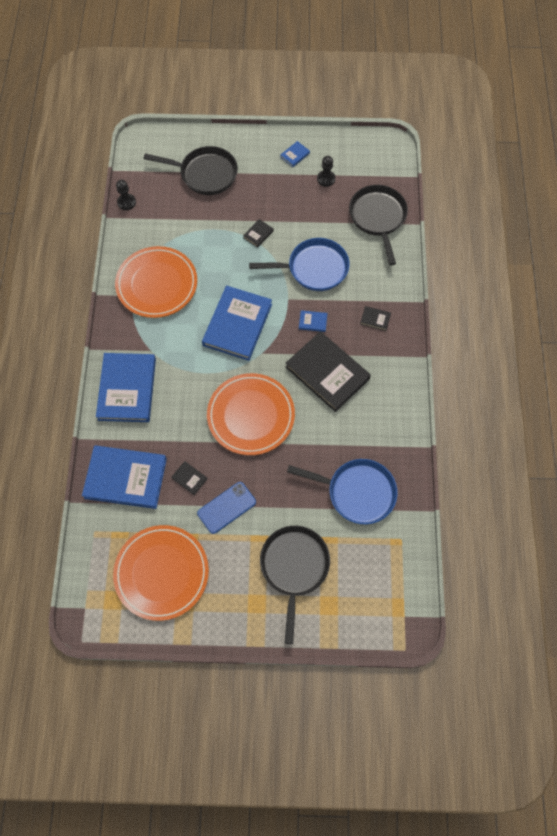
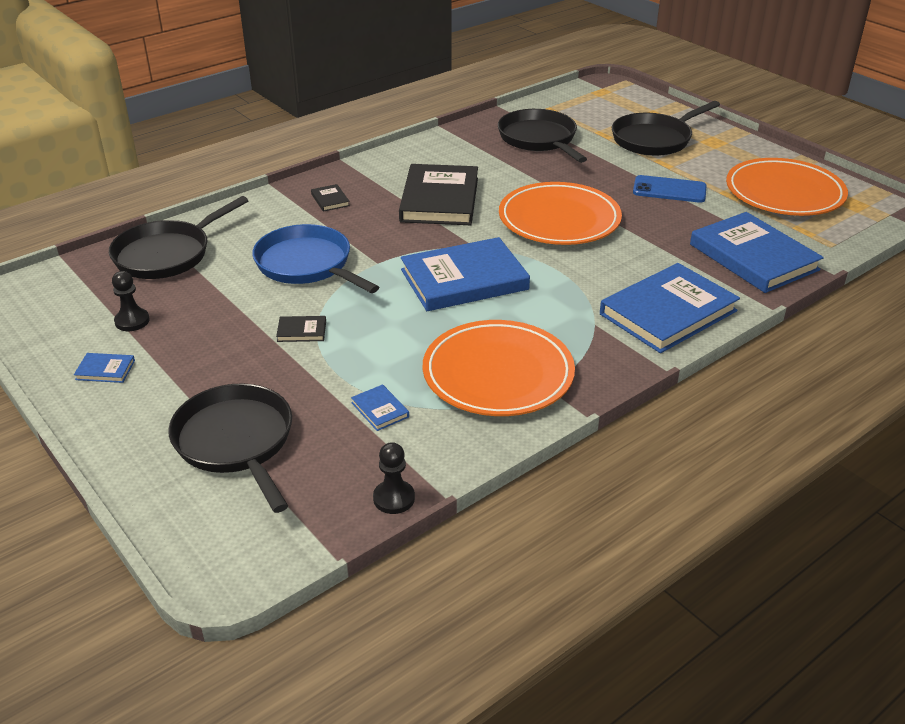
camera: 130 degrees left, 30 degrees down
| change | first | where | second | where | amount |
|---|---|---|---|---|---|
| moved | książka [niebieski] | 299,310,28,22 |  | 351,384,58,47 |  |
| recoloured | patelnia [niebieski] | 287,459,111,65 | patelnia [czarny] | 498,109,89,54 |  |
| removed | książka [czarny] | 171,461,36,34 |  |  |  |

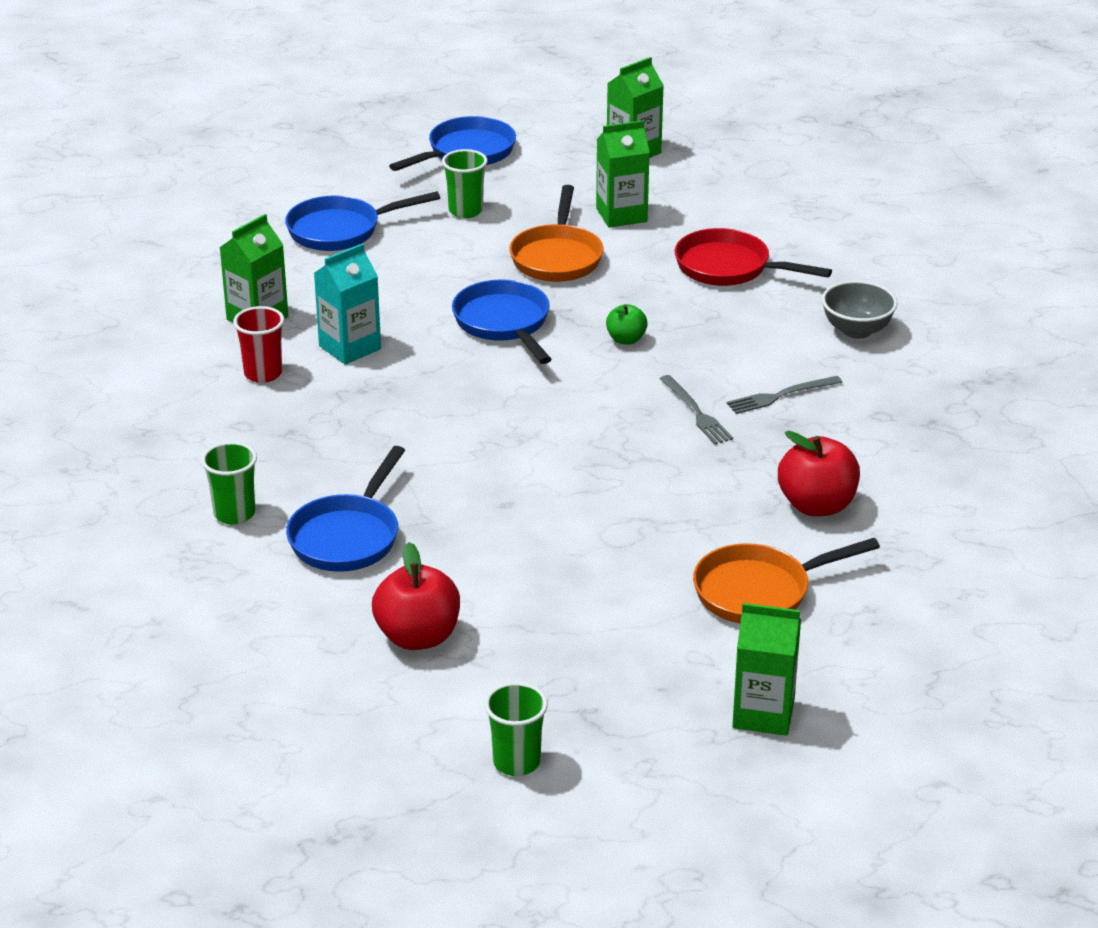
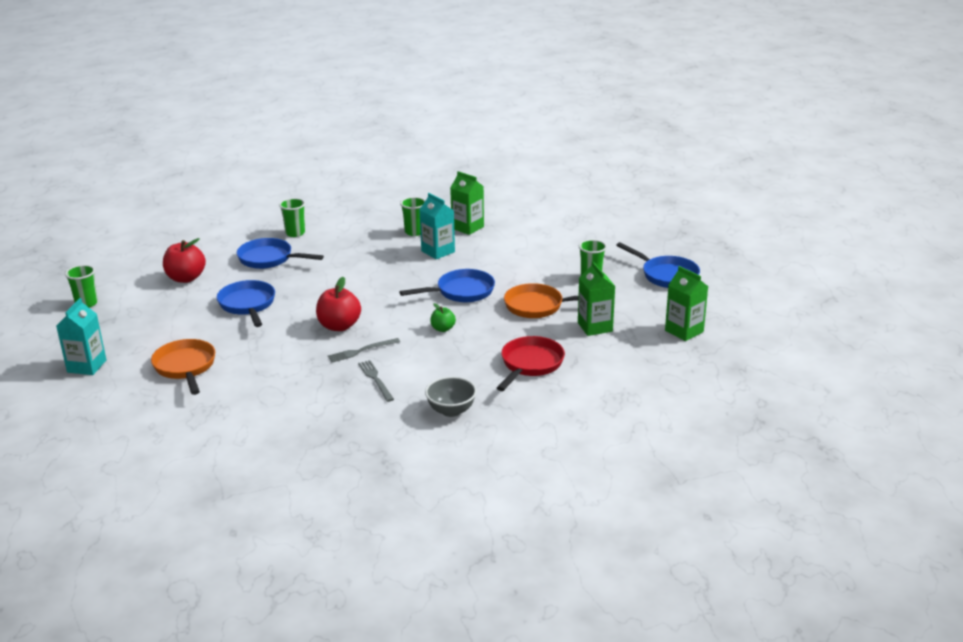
camera: 90 degrees right, 5 degrees down
| change | first | where | second | where | amount |
|---|---|---|---|---|---|
| recoloured | karton mleka [zielony] | 732,603,69,133 | karton mleka [turkusowy] | 56,298,50,77 |  |
| moved | patelnia [niebieski] | 285,191,155,60 |  | 217,280,58,47 |  |
| moved | jabłko [czerwony] | 778,431,82,85 |  | 316,277,45,54 |  |
| recoloured | szklanka [czerwony] | 233,306,51,77 | szklanka [zielony] | 400,197,26,39 |  |

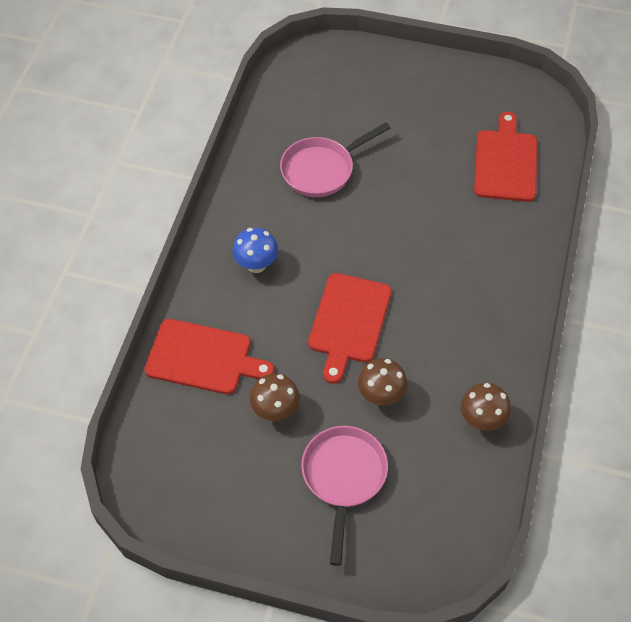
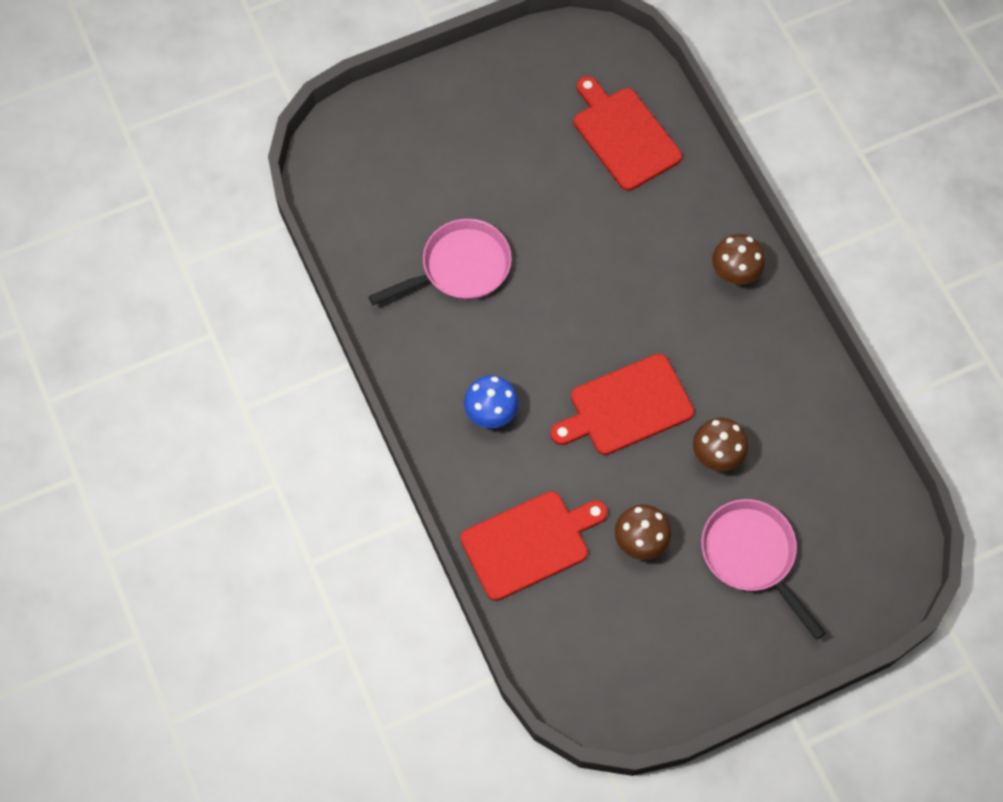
camera: 40 degrees left, 10 degrees up
| change | first | where | second | where | amount |
|---|---|---|---|---|---|
| turned | patelnia [różowy] | 280,122,111,75 |  | 368,219,144,86 | 135 degrees counterclockwise |
| turned | deska do krojenia [czerwony] | 308,273,84,111 |  | 550,353,144,102 | 90 degrees clockwise |
| moved | grzyb [brązowy] | 461,383,50,48 |  | 712,234,53,51 |  |

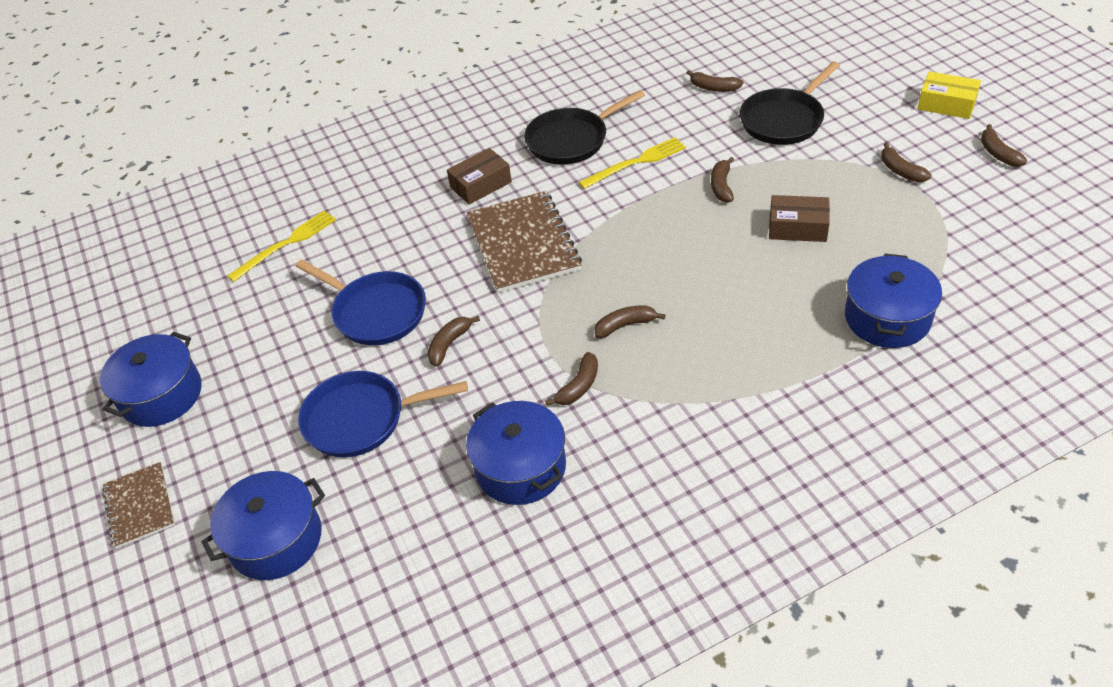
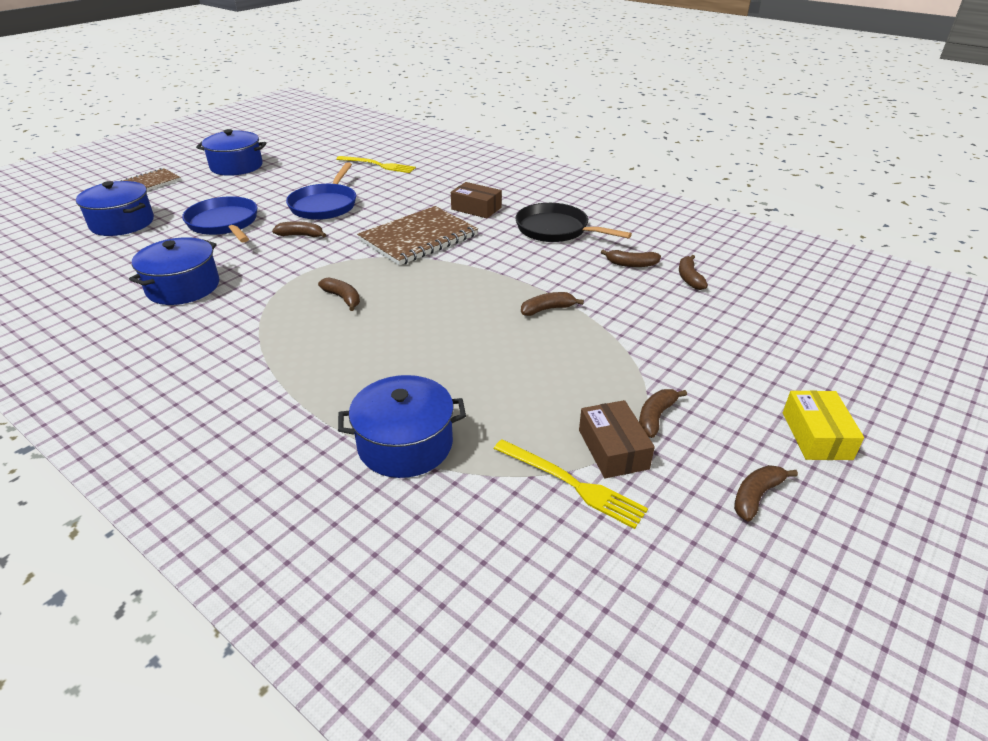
camera: 60 degrees right, 10 degrees down
| change | first | where | second | where | amount |
|---|---|---|---|---|---|
| moved | widelec [żółty] | 578,137,108,52 |  | 494,439,154,90 |  |
| moved | pudełko [brązowy] | 769,195,61,47 |  | 579,400,76,79 |  |
| moved | banan [brązowy] | 545,352,53,54 |  | 601,250,60,17 |  |
| removed | patelnia [czarny] | 740,62,100,83 |  |  |  |

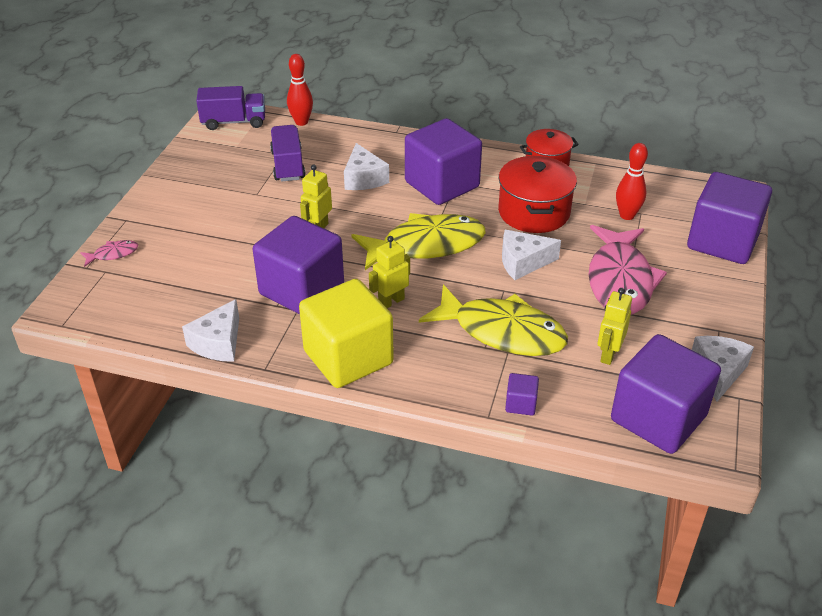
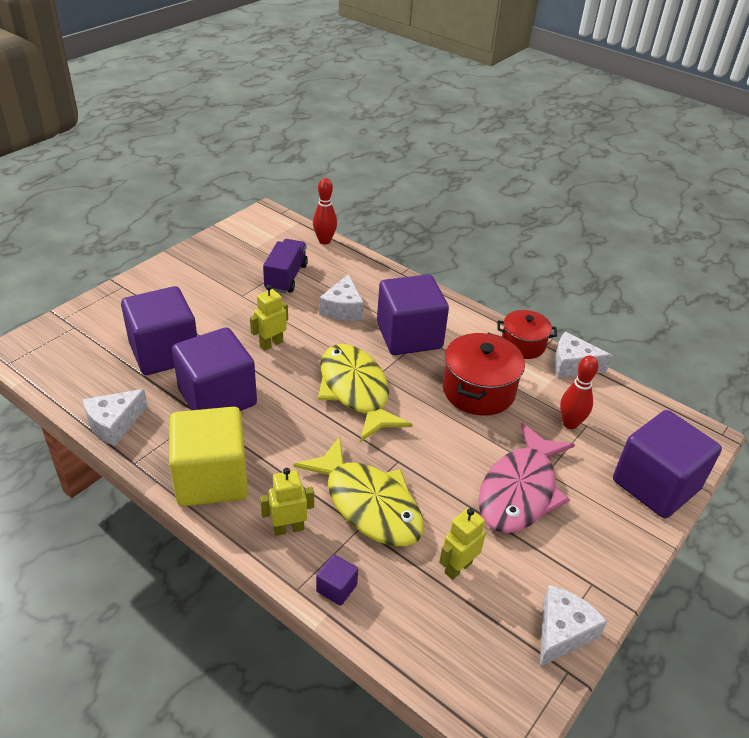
camera: 20 degrees right, 0 degrees up
| change | first | where | second | where | amount |
|---|---|---|---|---|---|
| moved | sześcian [fioletowy] | 611,334,110,120 |  | 121,286,76,89 |  |
| moved | robot [żółty] | 369,236,41,72 |  | 260,468,54,68 |  |
| turned | ryba [żółty] | 351,213,135,57 |  | 318,344,94,98 | 120 degrees counterclockwise |
| moved | ser [biały] | 502,230,59,50 |  | 554,332,58,46 |  |
| removed | ryba [różowy] | 80,240,58,27 |  |  |  |
| removed | ciężarówka [fioletowy] | 196,86,69,44 |  |  |  |

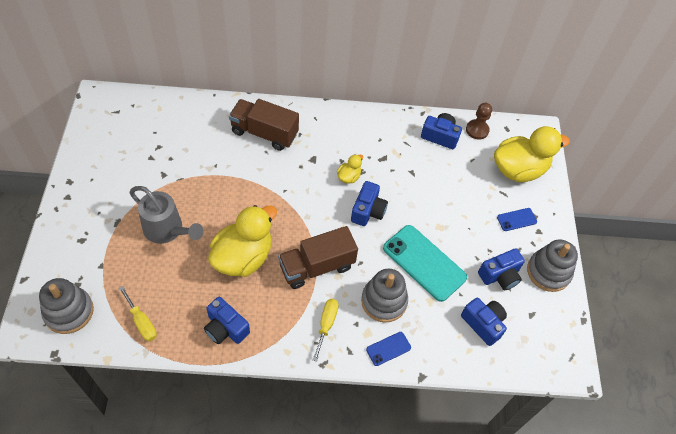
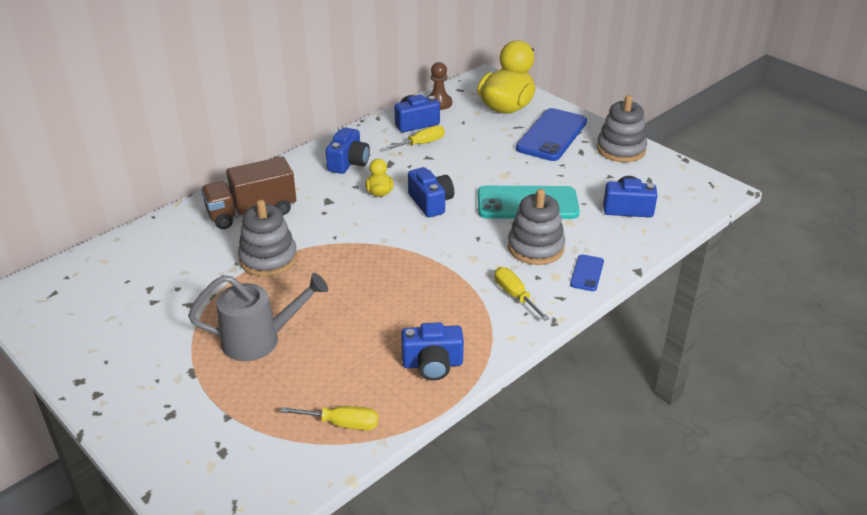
camera: 40 degrees left, 20 degrees down
| change | first | where | second | where | amount |
|---|---|---|---|---|---|
| moved | zabawka nakładanka [szary] | 39,278,55,56 |  | 238,200,59,77 |  |
| moved | aparat fotograficzny [niebieski] | 478,248,47,42 |  | 326,127,44,47 |  |
| added |  |  | śrubokręt [żółty] | 383,125,62,26 |  |
| resized | telefon [niebieski] | 497,208,40,23 |  | 516,108,71,53 | x2.11 |
| removed | kaczka [żółty] | 208,205,69,72 |  |  |  |
| removed | ciężarówka [brązowy] | 278,226,80,63 |  |  |  |

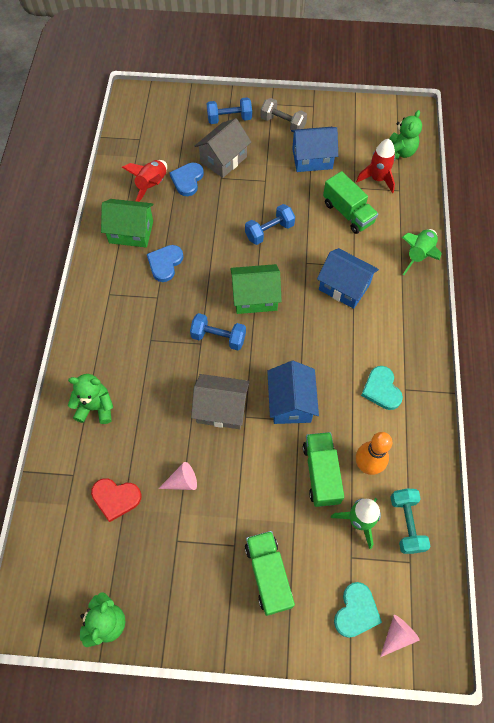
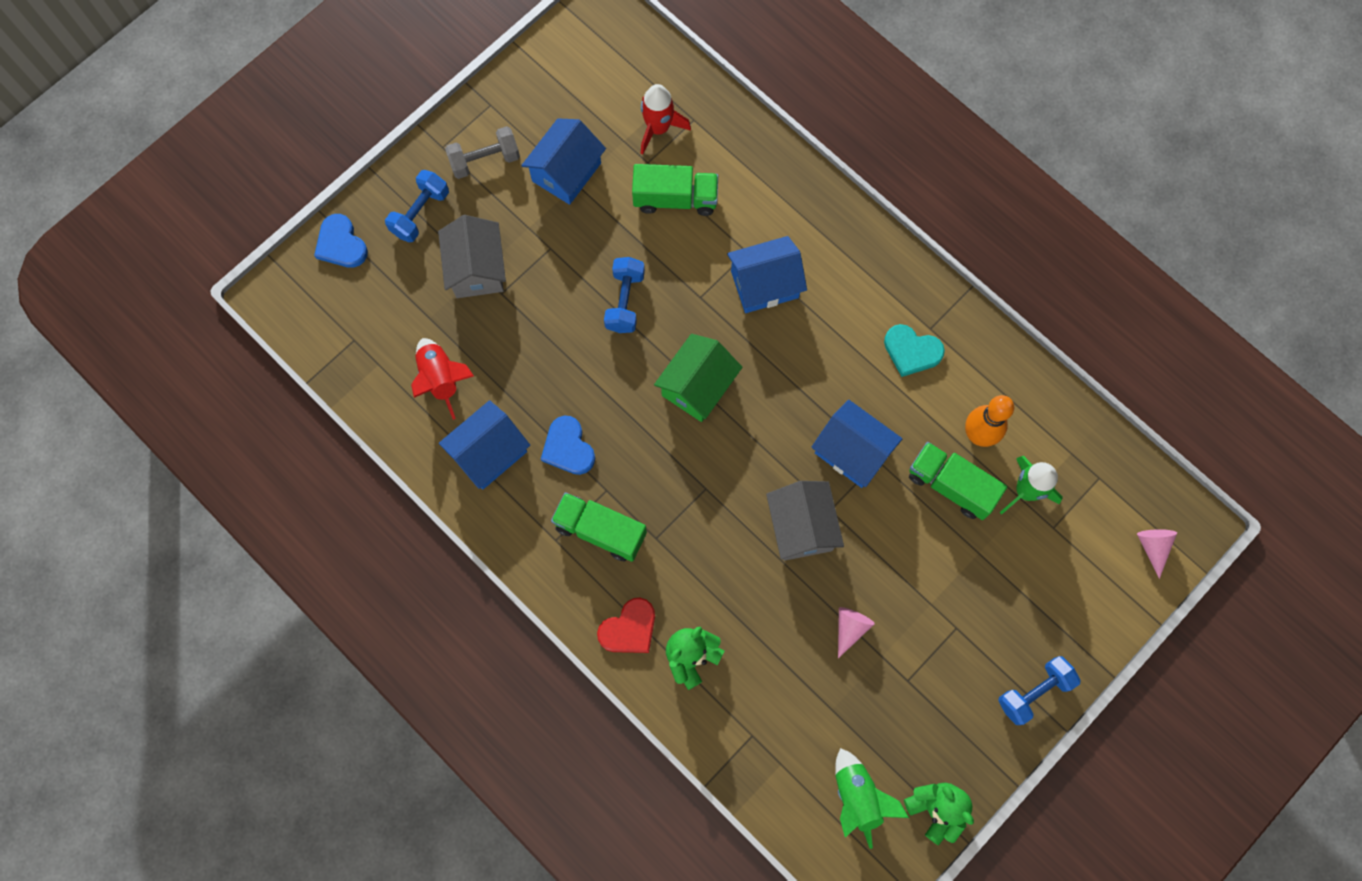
camera: 50 degrees left, 10 degrees up
| change | first | where | second | where | amount |
|---|---|---|---|---|---|
| moved | serce [niebieski] | 169,163,35,33 |  | 314,214,54,54 |  |
| recoloured | domek [zielony] | 101,199,53,49 | domek [niebieski] | 439,400,91,90 |  |
| moved | ciężarówka [zielony] | 245,531,50,85 |  | 551,492,96,70 |  |
| moved | serce [czerwony] | 91,478,51,44 |  | 597,598,58,55 |  |
| turned | domek [szary] | 191,374,59,55 |  | 766,481,78,80 | 60 degrees counterclockwise |
| moved | rakieta [zielony] | 402,229,39,46 |  | 836,748,73,101 |  |
| moved | hantel [niebieski] | 190,313,56,37 |  | 998,656,83,69 |  |
| removed | serce [turkusowy] | 334,582,48,56 |  |  |  |
| removed | miś [zielony] | 389,110,33,49 |  |  |  |
| removed | hantel [turkusowy] | 391,489,40,65 |  |  |  |

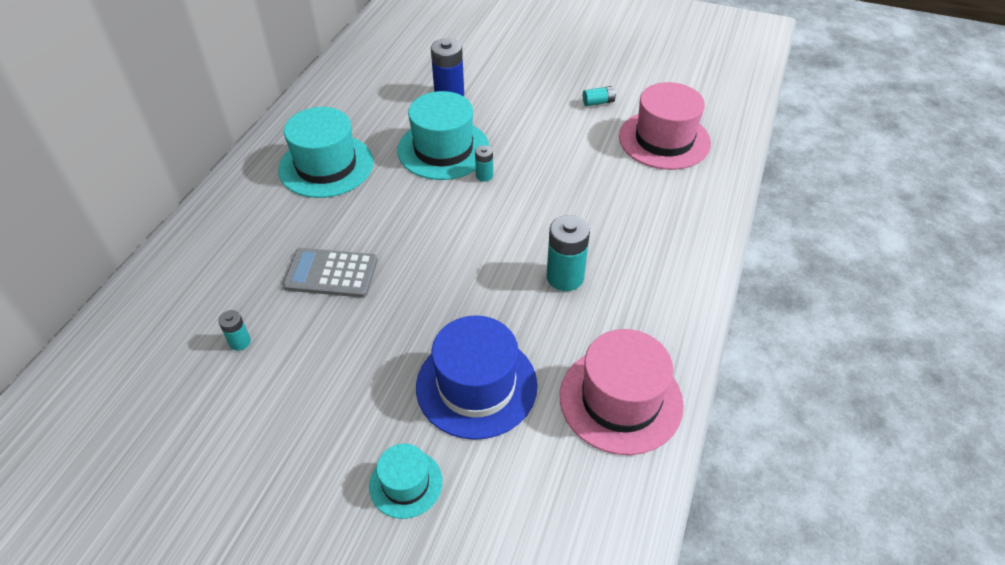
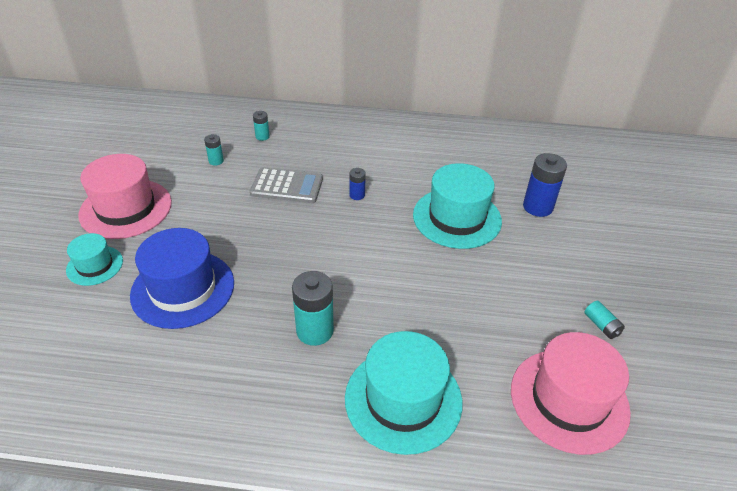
camera: 75 degrees right, 5 degrees down
| change | first | where | second | where | amount |
|---|---|---|---|---|---|
| moved | kapelusz [różowy] | 560,329,124,126 |  | 78,154,94,85 |  |
| turned | kalkulator [szary] | 283,248,95,50 |  | 250,167,73,36 | 105 degrees clockwise |
| moved | bateria [turkusowy] | 475,145,18,37 |  | 253,111,17,30 |  |
| moved | kapelusz [turkusowy] | 278,107,96,91 |  | 345,331,118,124 |  |
| added |  |  | bateria [niebieski] | 349,168,17,32 |  |

